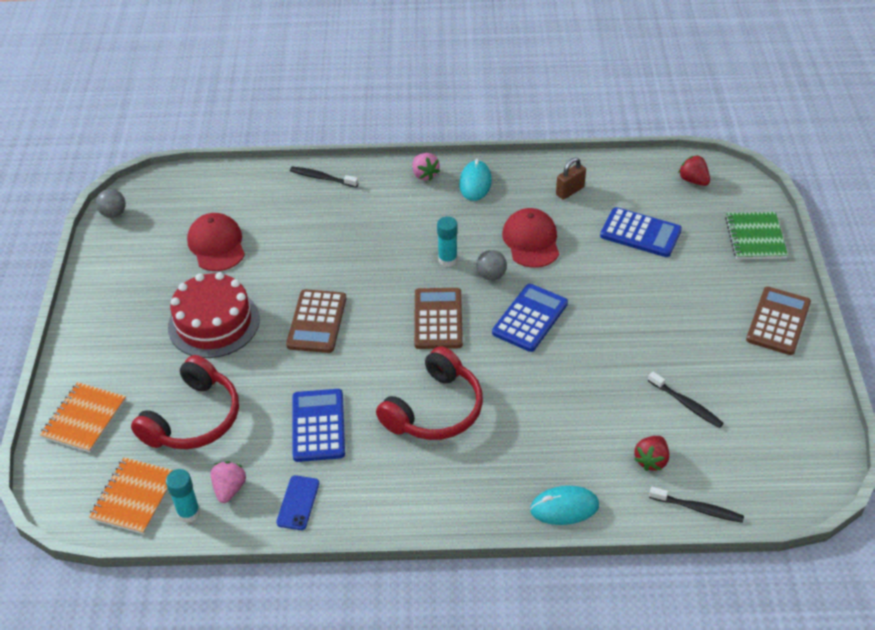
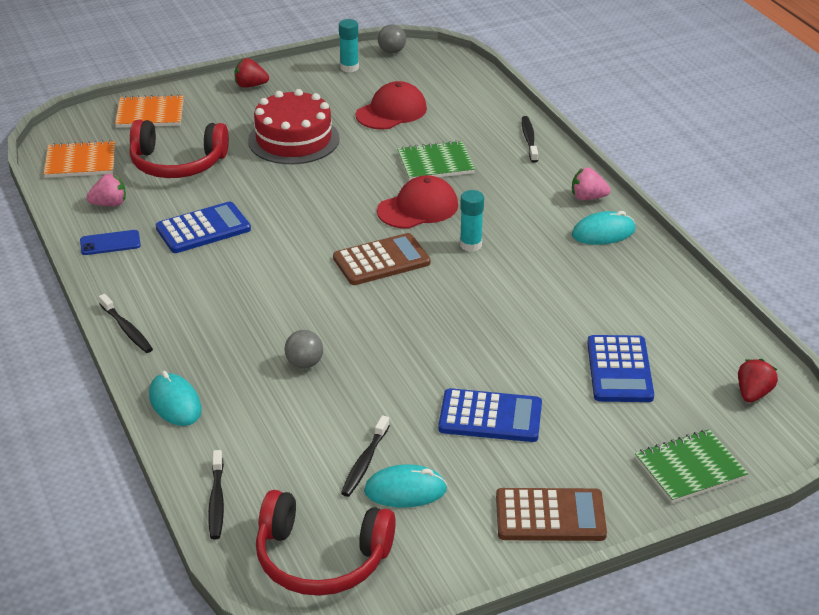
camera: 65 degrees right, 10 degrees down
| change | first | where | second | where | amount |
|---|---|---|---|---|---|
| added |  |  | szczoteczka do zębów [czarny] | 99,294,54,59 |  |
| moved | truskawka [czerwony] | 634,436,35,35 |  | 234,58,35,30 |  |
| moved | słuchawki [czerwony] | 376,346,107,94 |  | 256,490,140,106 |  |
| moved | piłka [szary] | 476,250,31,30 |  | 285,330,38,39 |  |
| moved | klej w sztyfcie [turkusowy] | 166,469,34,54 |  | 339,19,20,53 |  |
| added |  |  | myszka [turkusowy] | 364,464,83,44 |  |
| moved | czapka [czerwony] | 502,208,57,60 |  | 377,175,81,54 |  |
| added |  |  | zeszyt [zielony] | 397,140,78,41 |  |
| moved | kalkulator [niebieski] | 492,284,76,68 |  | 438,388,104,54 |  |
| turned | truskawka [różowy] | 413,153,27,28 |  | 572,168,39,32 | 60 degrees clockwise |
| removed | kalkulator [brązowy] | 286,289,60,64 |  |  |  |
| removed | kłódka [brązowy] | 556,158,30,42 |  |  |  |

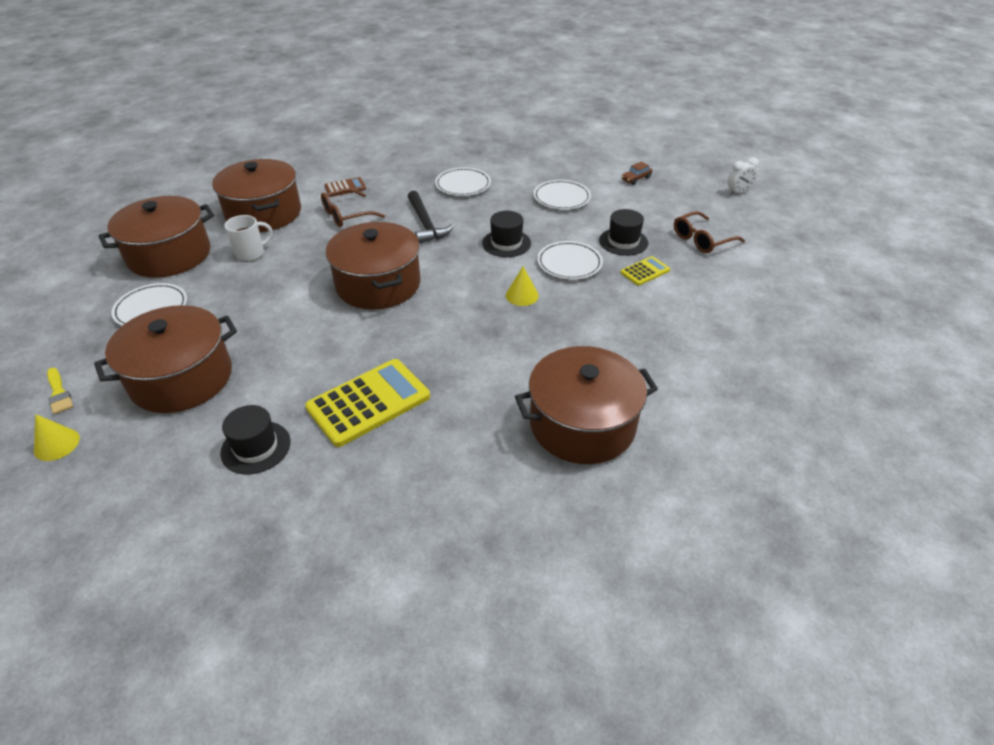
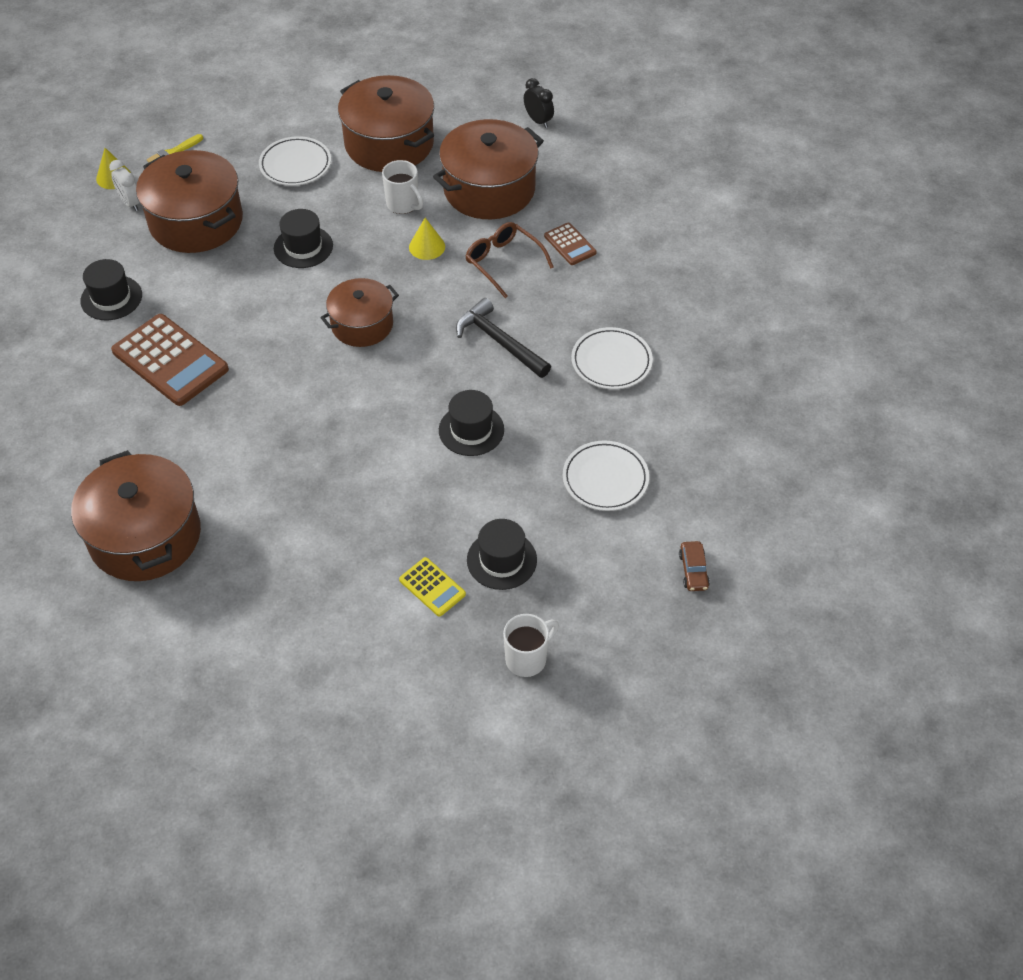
camera: 80 degrees right, 10 degrees up
| change | first | where | second | where | amount |
|---|---|---|---|---|---|
| moved | budzik [biały] | 727,157,32,38 |  | 109,160,30,51 |  |
| recoloured | kalkulator [żółty] | 305,359,125,88 | kalkulator [brązowy] | 111,314,118,92 |  |
| added |  |  | kapelusz [czarny] | 274,209,59,59 |  |
| resized | garnek [brązowy] | 326,222,95,88 |  | 320,278,79,69 | x0.62 |
| moved | stożek [żółty] | 506,266,33,40 |  | 409,218,36,42 |  |
| turned | młotek [czarny] | 408,190,46,54 |  | 456,298,95,80 | 75 degrees clockwise |
| replaced | okulary [brązowy] | 674,211,71,42 | kubek [biały] | 503,614,56,63 |  |
| added |  |  | budzik [czarny] | 524,78,30,50 |  |
| turned | samochód [brązowy] | 621,161,32,24 |  | 679,541,31,50 | 135 degrees counterclockwise |
| removed | talerz [biały] | 537,241,66,39 |  |  |  |

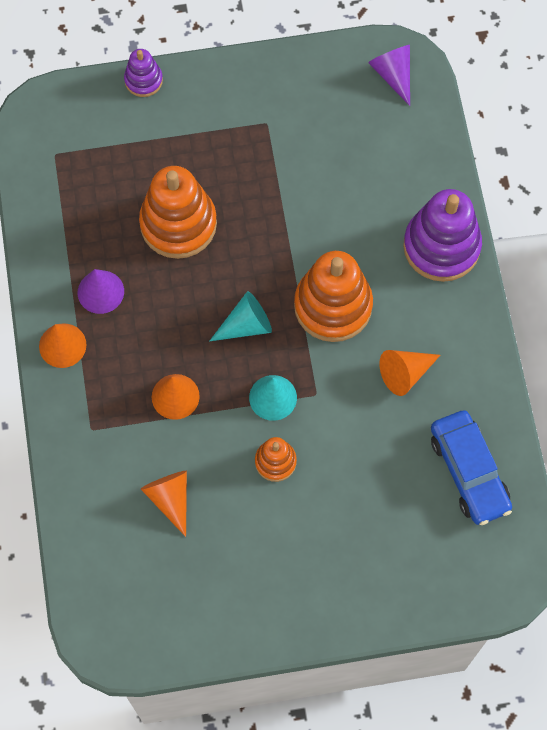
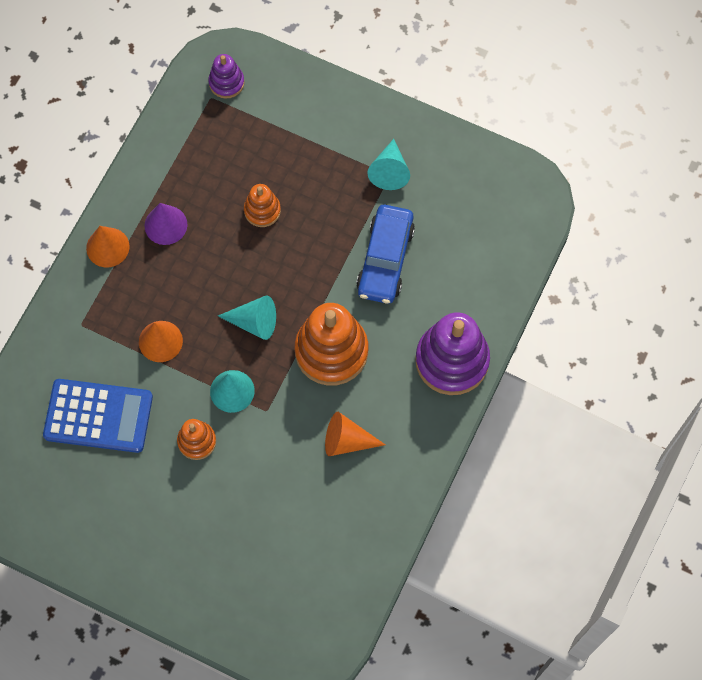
camera: 35 degrees right, 0 degrees up
| change | first | where | second | where | amount |
|---|---|---|---|---|---|
| replaced | stożek [pomarańczowy] | 141,471,46,66 | kalkulator [niebieski] | 43,379,110,74 |  |
| moved | zabawka nakładanka [fioletowy] | 124,49,39,48 |  | 208,54,37,45 |  |
| resized | zabawka nakładanka [pomarańczowy] | 139,166,78,93 |  | 244,184,37,43 | x0.52 |
| moved | samochód [niebieski] | 431,410,81,115 |  | 356,205,59,99 |  |
| added |  |  | stożek [turkusowy] | 367,139,43,51 |  |
| removed | stożek [fioletowy] | 368,45,42,61 |  |  |  |

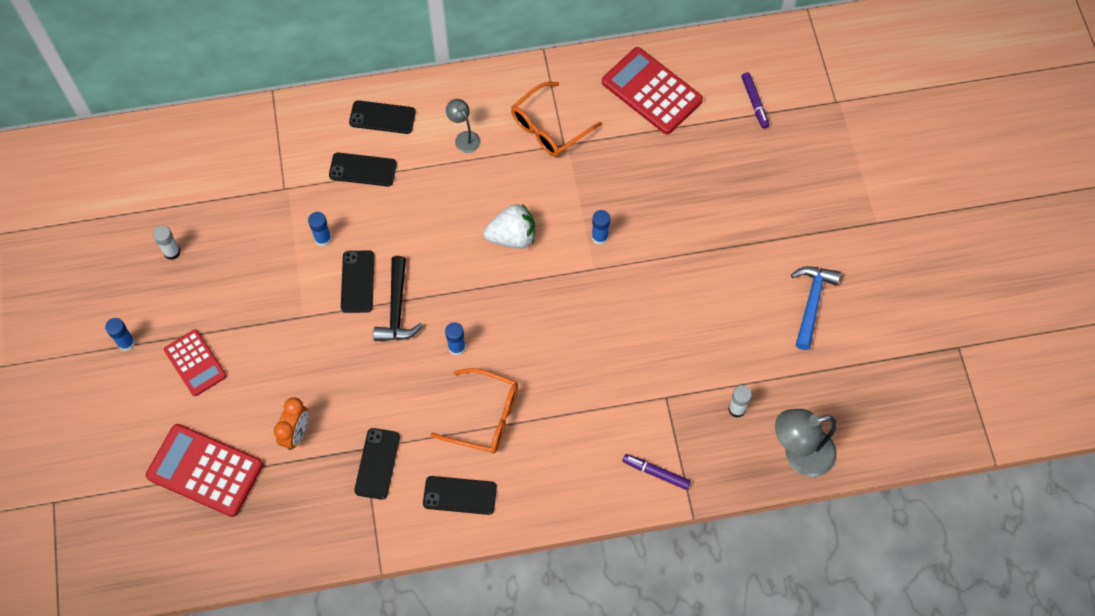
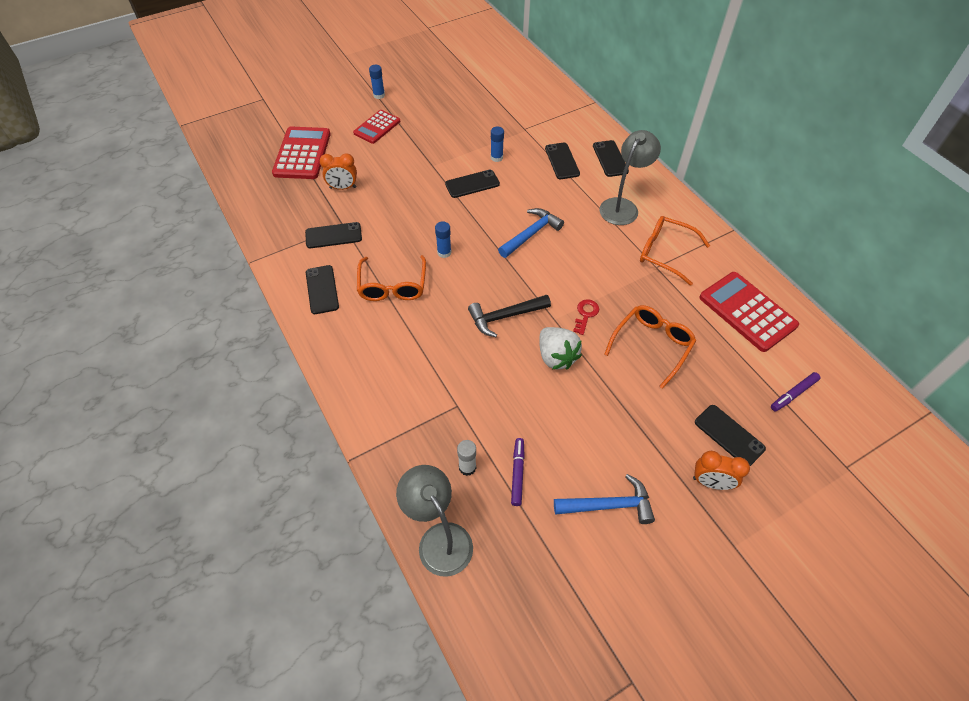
camera: 70 degrees right, 10 degrees down
| change | first | where | second | where | amount |
|---|---|---|---|---|---|
| moved | młotek [czarny] | 373,256,50,85 |  | 468,295,83,42 |  |
| added |  |  | młotek [niebieski] | 498,208,66,50 |  |
| moved | flamaster [fioletowy] | 622,454,69,36 |  | 511,438,14,68 |  |
| moved | truskawka [biały] | 484,204,51,45 |  | 539,327,43,43 |  |
| replaced | klej w sztyfcie [niebieski] | 592,210,18,35 | klucz [czerwony] | 573,299,26,36 |  |
| resized | lampka [szary] | 446,99,34,54 |  | 599,130,62,95 | x1.83 |
| added |  |  | okulary [pomarańczowy] | 604,305,92,84 |  |
| added |  |  | budzik [pomarańczowy] | 693,451,57,39 |  |
| added |  |  | telefon [czarny] | 695,405,71,61 |  |
| turned | kalkulator [czerwony] | 602,47,101,87 |  | 699,272,100,80 | 60 degrees counterclockwise |
| removed | klej w sztyfcie [biały] | 153,225,27,35 |  |  |  |

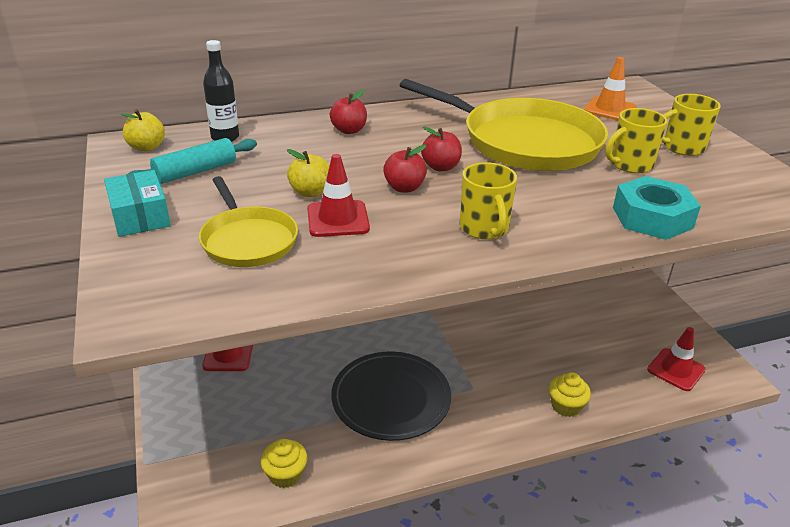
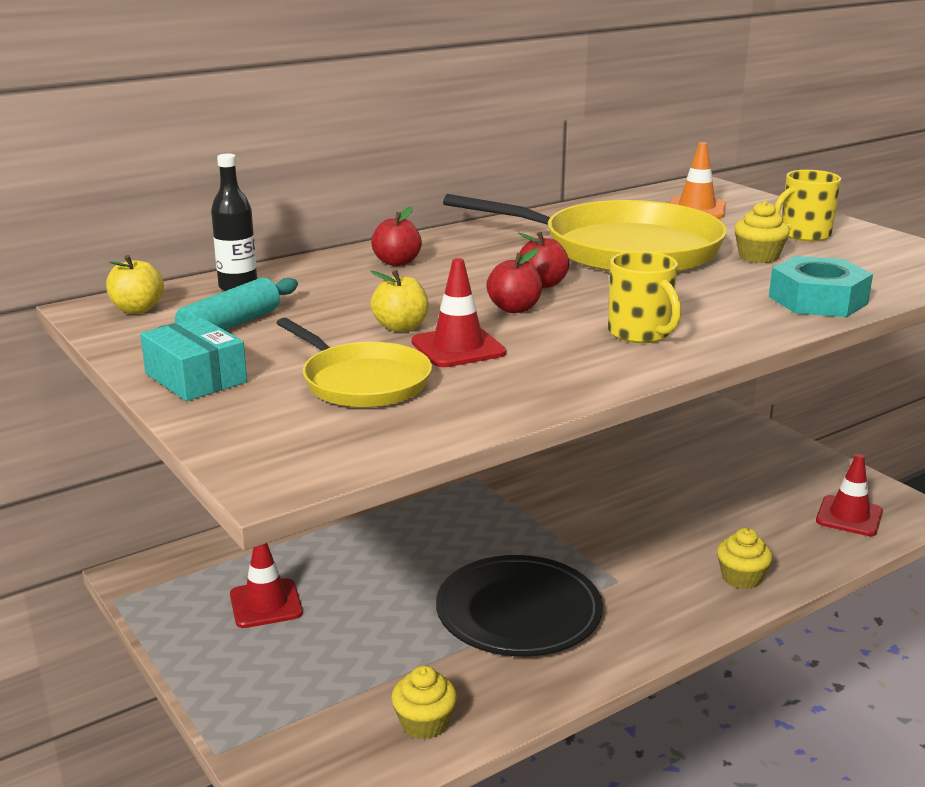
camera: 15 degrees left, 10 degrees down
| change | first | where | second | where | amount |
|---|---|---|---|---|---|
| replaced | kubek [żółty] | 606,108,61,66 | muffinka [żółty] | 734,201,56,62 |  |

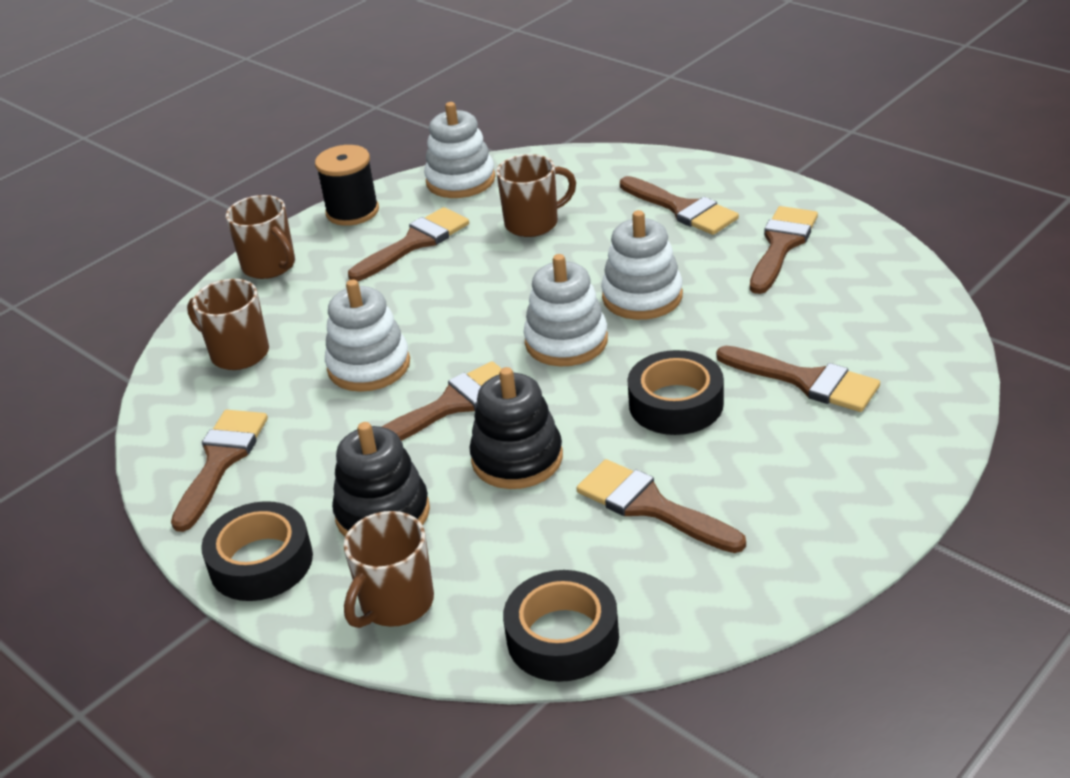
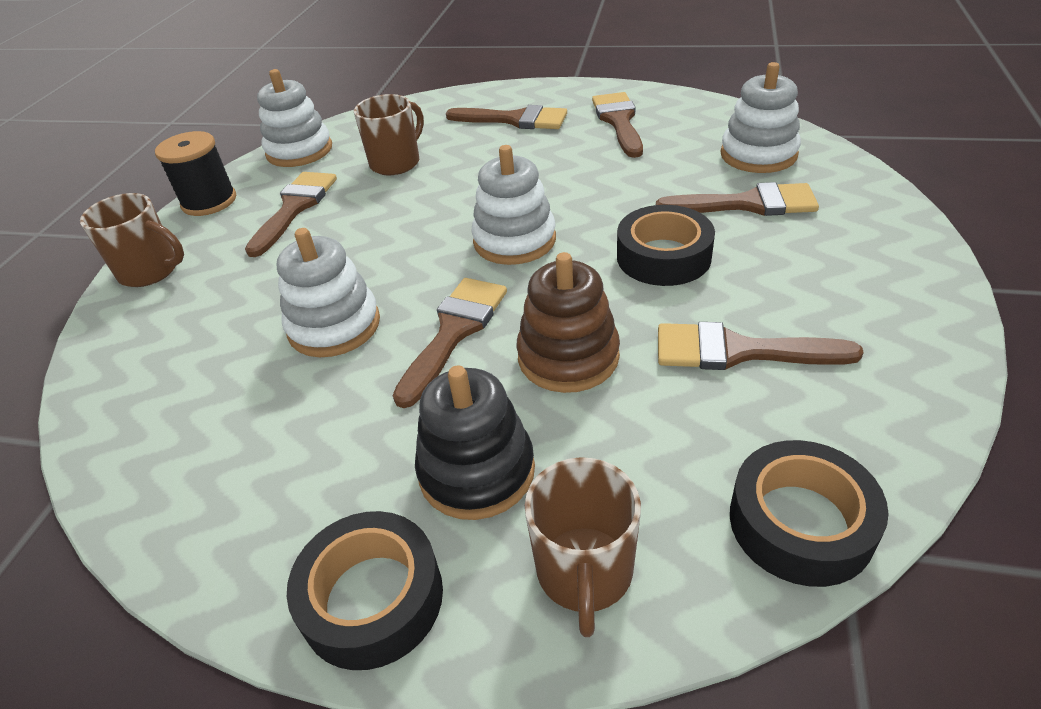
camera: 30 degrees left, 5 degrees up
| change | first | where | second | where | amount |
|---|---|---|---|---|---|
| recoloured | zabawka nakładanka [czarny] | 469,367,94,122 | zabawka nakładanka [brązowy] | 516,252,104,141 |  |
| moved | zabawka nakładanka [biały] | 601,210,82,110 |  | 720,62,81,111 |  |
| removed | pędzel [brązowy] | 171,410,97,122 |  |  |  |
| removed | kubek [brązowy] | 187,279,82,91 |  |  |  |

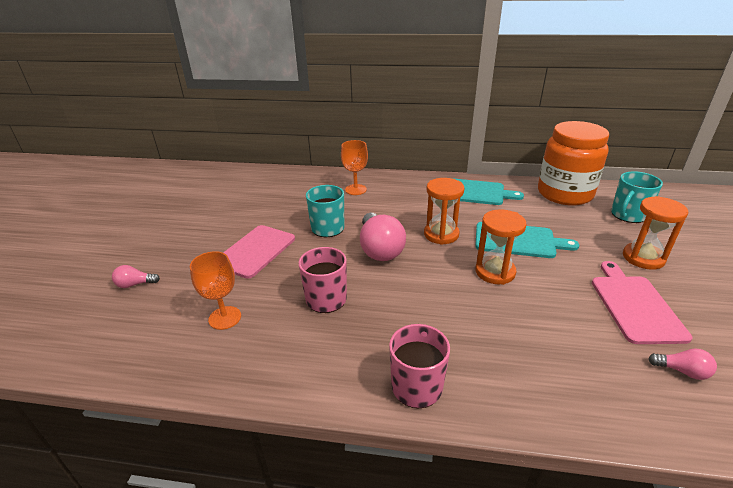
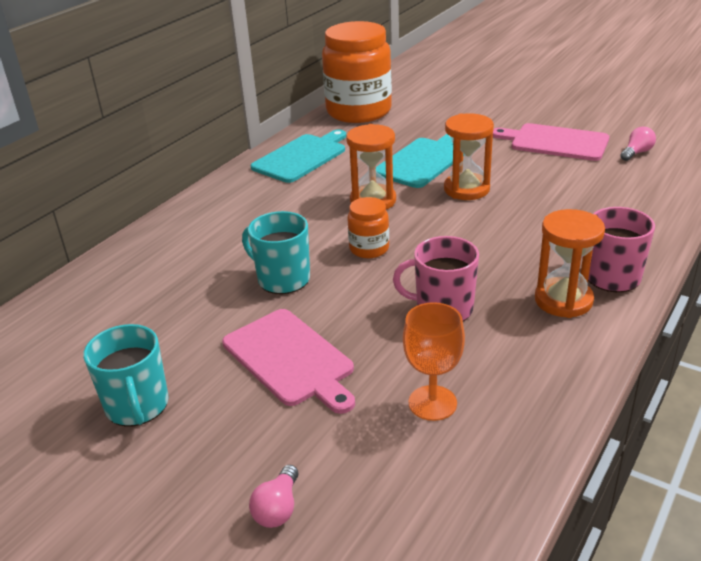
camera: 65 degrees left, 0 degrees up
| change | first | where | second | where | amount |
|---|---|---|---|---|---|
| moved | kubek [turkusowy] | 611,171,52,52 |  | 83,324,86,102 |  |
| replaced | żarówka [różowy] | 360,213,46,48 | słoik [pomarańczowy] | 347,197,42,61 |  |
| moved | klepsydra [pomarańczowy] | 623,196,65,74 |  | 535,209,70,109 |  |
| removed | kielich [pomarańczowy] | 341,140,27,55 |  |  |  |

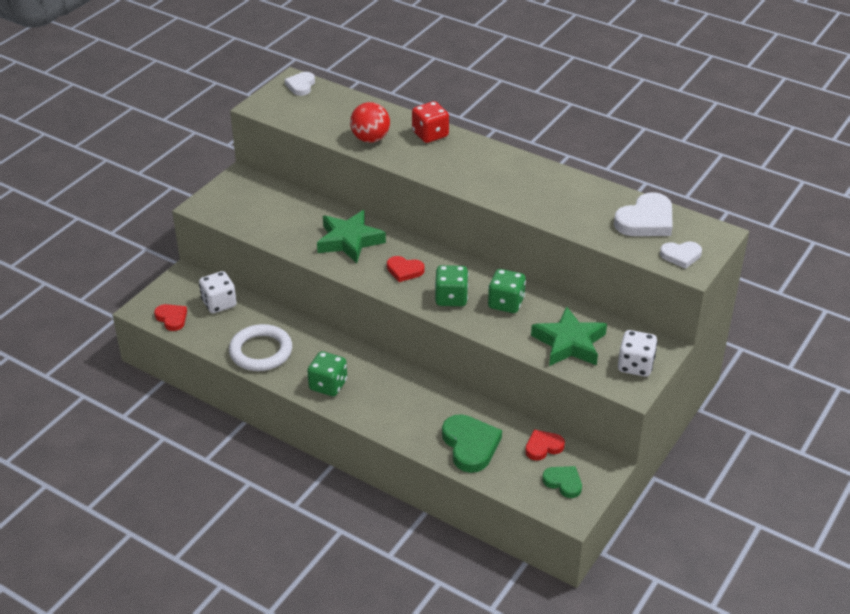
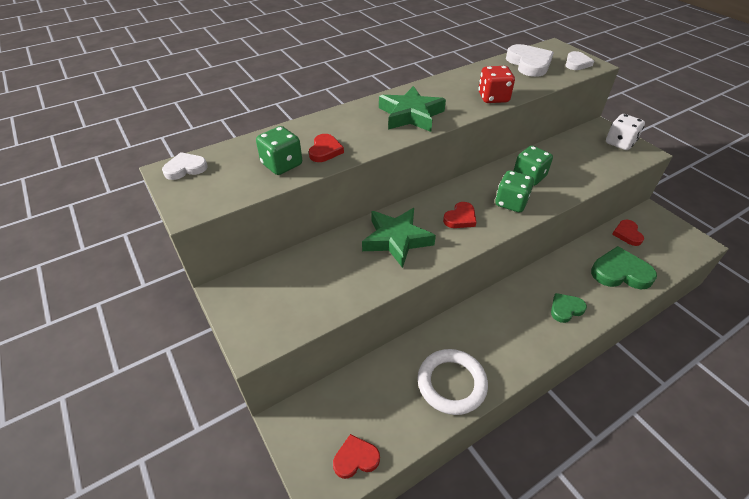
camera: 65 degrees left, 5 degrees up
| change | first | where | second | where | amount |
|---|---|---|---|---|---|
| turned | serce [biały] | 285,72,30,24 |  | 162,152,46,28 | 120 degrees clockwise |
| moved | kostka do gry [zielony] | 307,351,40,45 |  | 256,126,46,49 |  |
| replaced | piłka [czerwony] | 350,102,40,41 | serce [czerwony] | 309,134,35,28 |  |
| moved | gwiazda [zielony] | 531,307,76,59 |  | 379,86,67,46 |  |
| moved | kostka do gry [czerwony] | 412,101,37,42 |  | 478,66,37,37 |  |
| moved | serce [zielony] | 542,466,40,32 |  | 551,293,36,30 |  |
| removed | kostka do gry [biały] | 199,271,38,42 |  |  |  |

